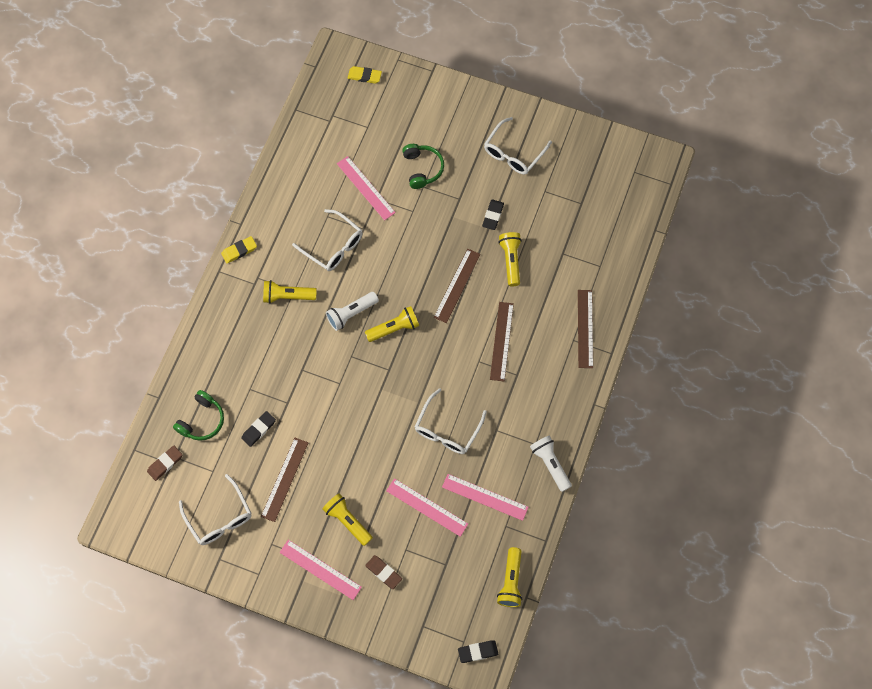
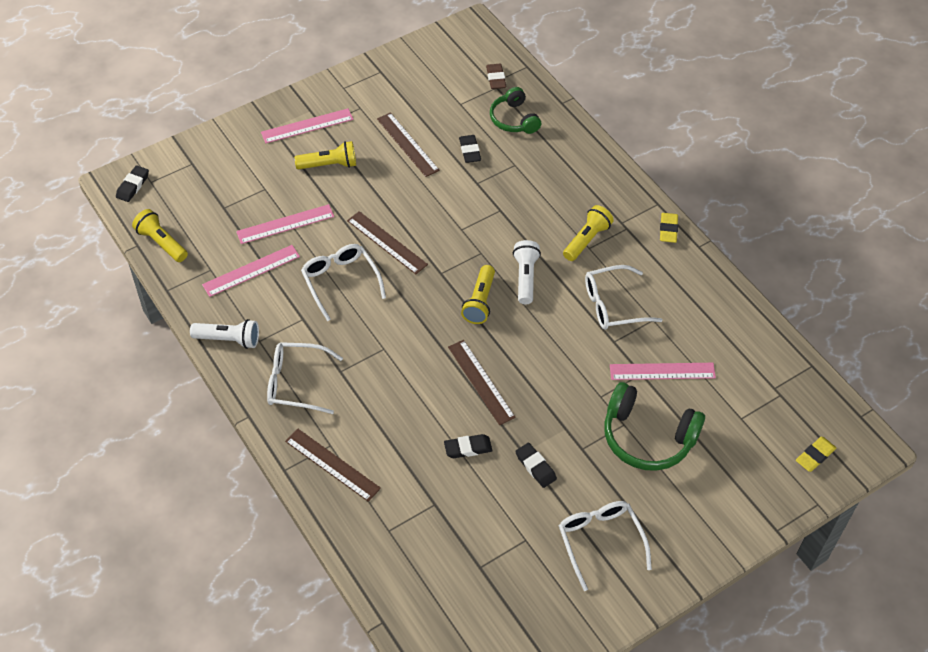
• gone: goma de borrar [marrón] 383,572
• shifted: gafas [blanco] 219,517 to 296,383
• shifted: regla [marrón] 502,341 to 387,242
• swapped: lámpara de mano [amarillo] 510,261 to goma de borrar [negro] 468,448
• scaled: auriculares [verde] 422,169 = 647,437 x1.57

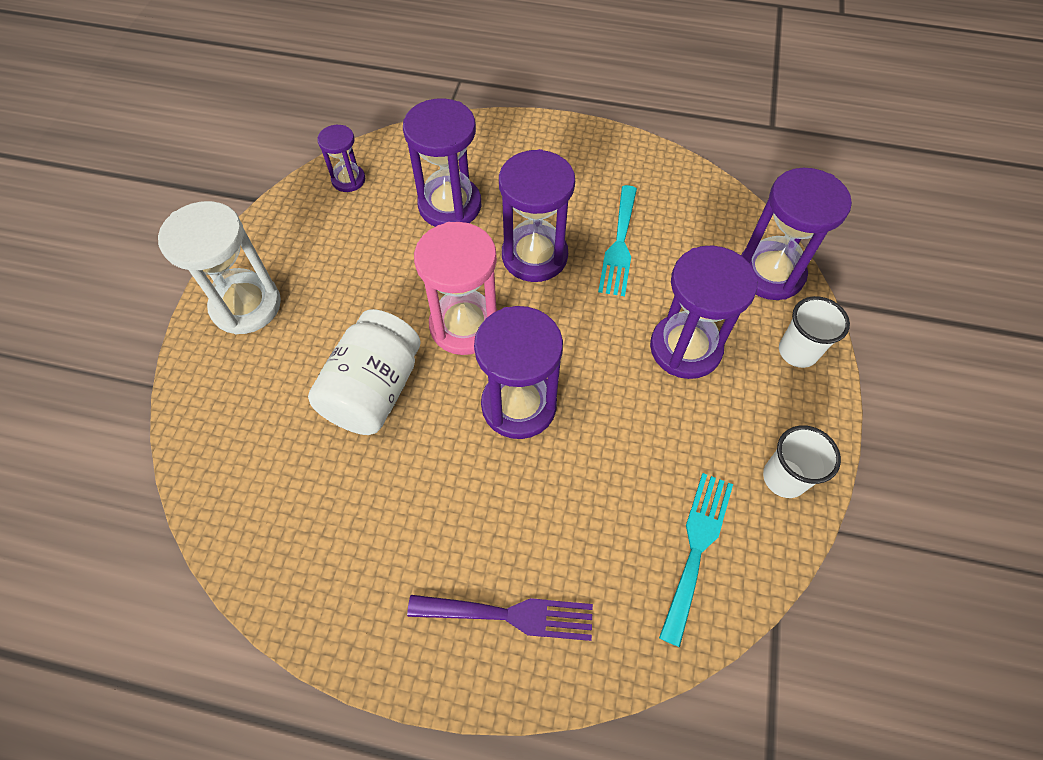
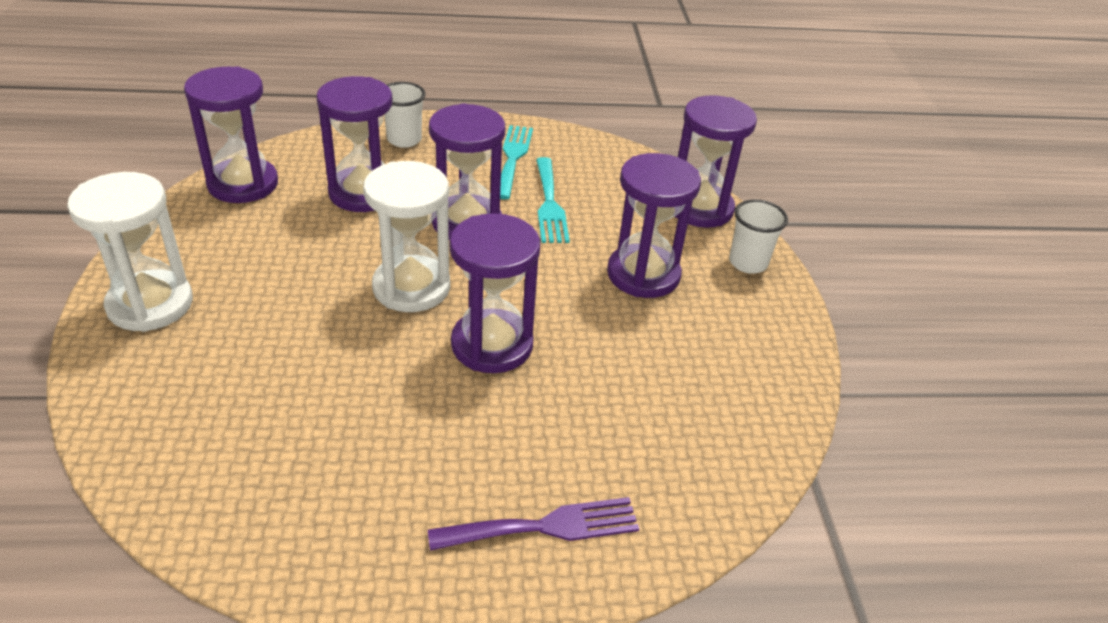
• gone: tarro [blanco] 374,390
• shifted: tenedor [turquesa] 696,547 to 513,158
• shifted: vaso [blanco] 784,478 to 404,140
• repainted: reloj de arena [rosa] 465,325 to reloj de arena [blanco] 411,287
• scaled: reloj de arena [morado] 348,180 = 243,184 x1.83

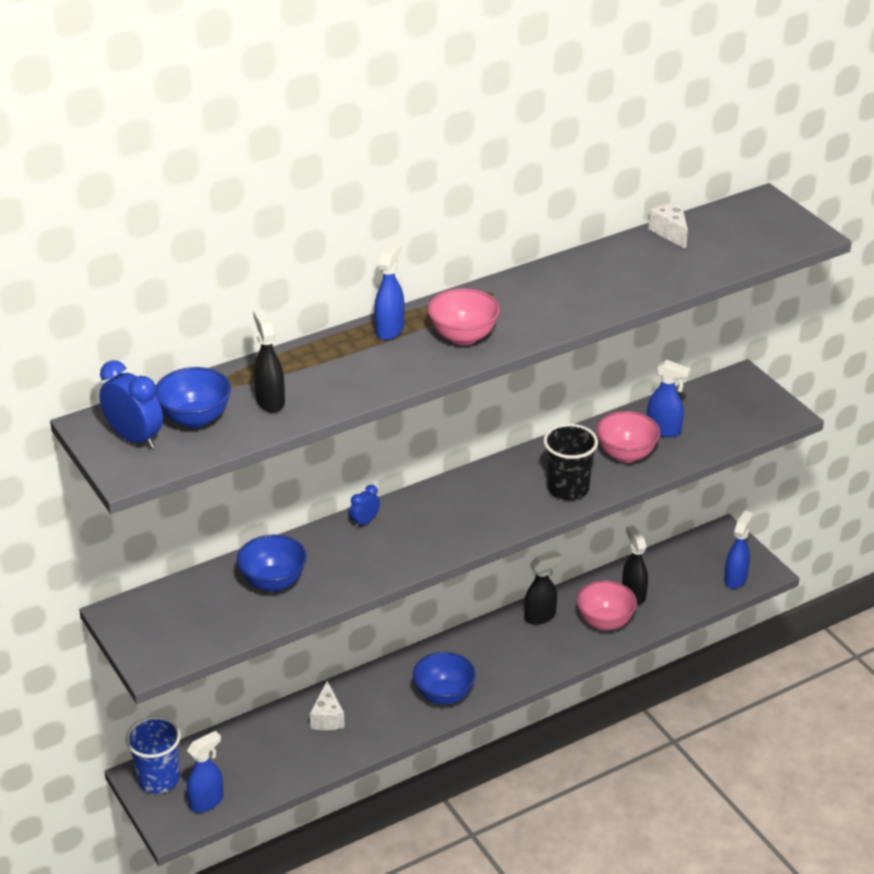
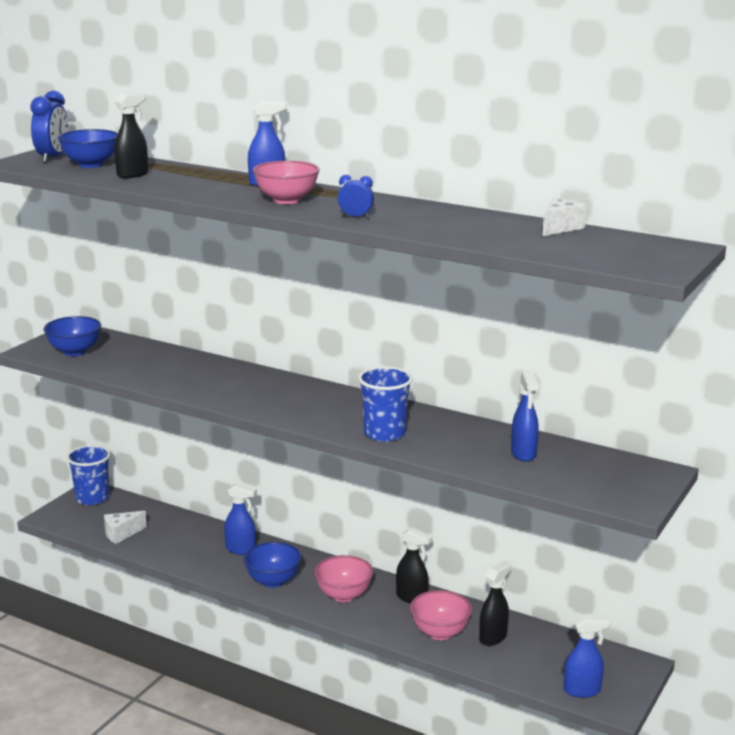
• shifted: pulverizador [azul] 207,802 to 241,550
• shifted: cuenco [azul] 273,582 to 74,352
• shifted: queso [blanco] 327,717 to 121,534
• shifted: despertador [azul] 365,522 to 355,217
• shifted: cuenco [rosa] 626,454 to 343,595
• repainted: vaso [negro] 568,489 to vaso [azul] 384,433

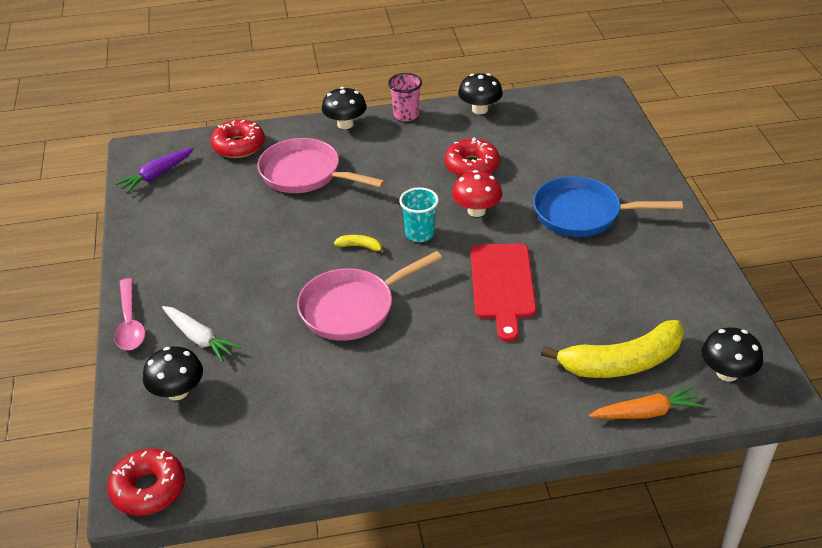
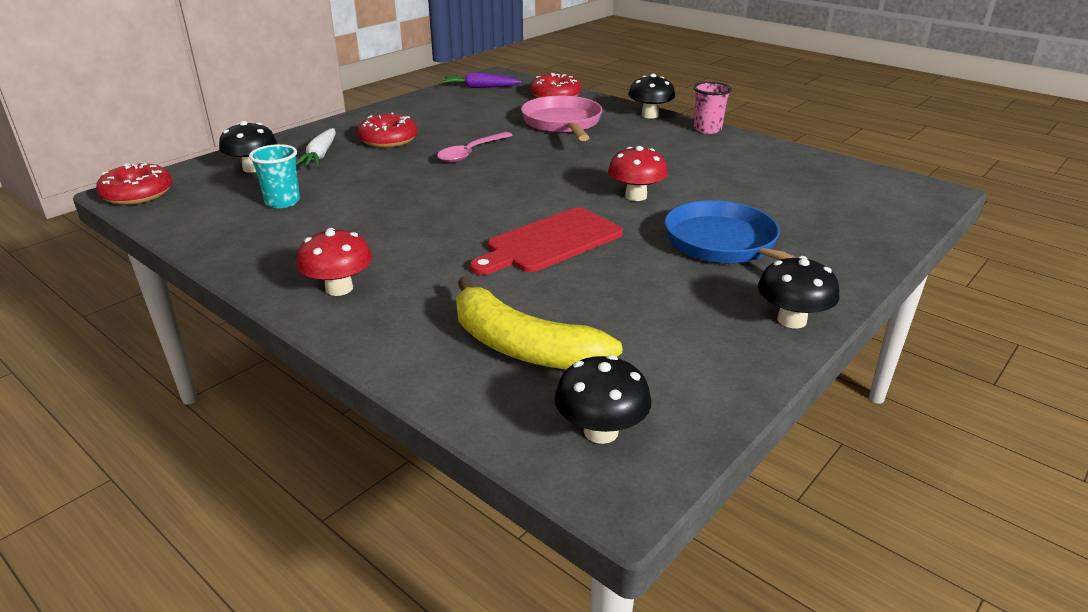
• gone: sartén [rosa] 352,308
• gone: plátano [amarillo] 360,246
• gone: zanahoria [naranja] 646,412
• new: seta [rojo] 339,288
• shifted: cuchara [rosa] 130,323 to 471,153
• shifted: vaso [turquesa] 419,234 to 282,202
• shifted: rosquilla [rojo] 471,166 to 388,140
• shifted: seta [negro] 480,109 to 791,320

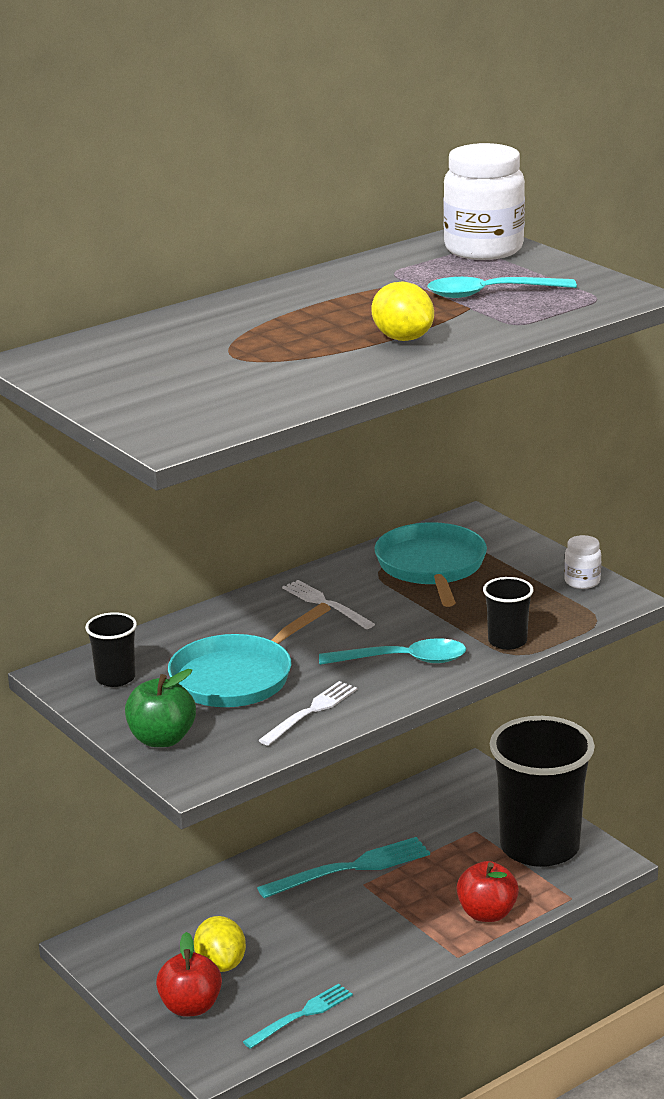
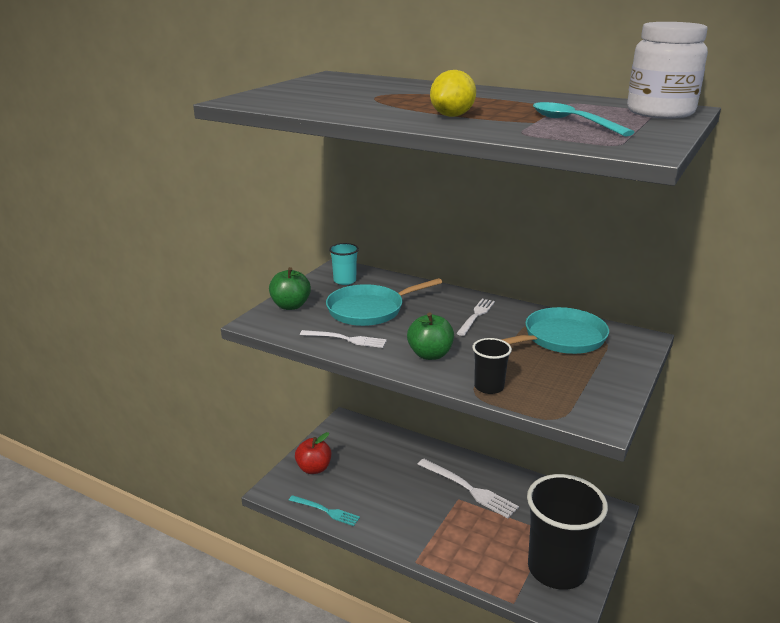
• gone: limón [amarillo] 221,964
• gone: manzana [rojo] 487,913
• gone: tarro [blanco] 582,582
• swapped: cuchara [turquesa] 402,660 to manzana [verde] 430,354
• repainted: vaso [negro] 115,678 to vaso [turquesa] 344,281
• repainted: tenedor [turquesa] 350,868 to tenedor [blanco] 469,489
• rotated: sartén [turquesa] 236,677 = 369,310 45 degrees counterclockwise

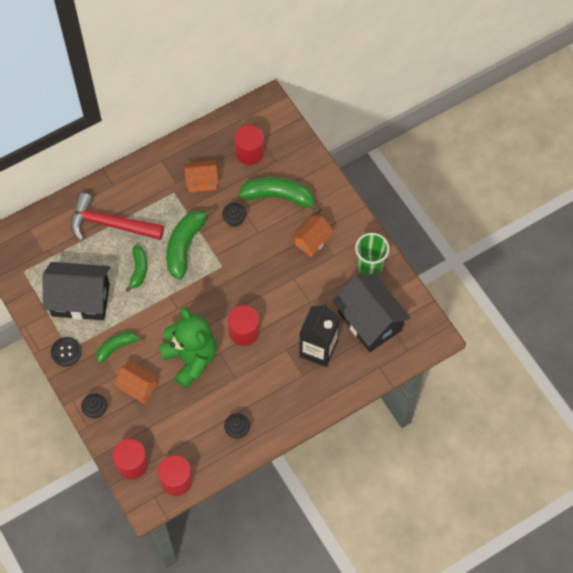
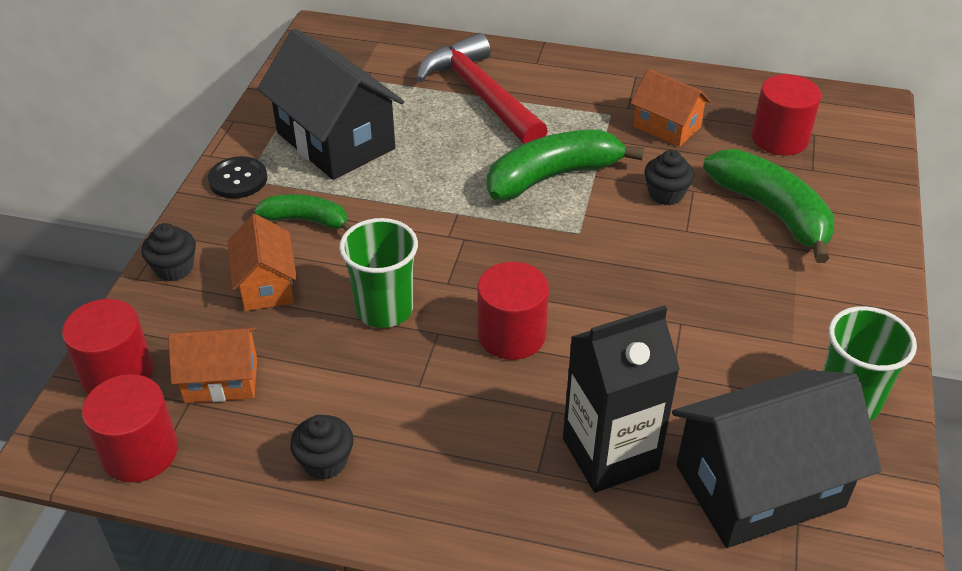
• gone: plátano [verde] 138,270
• shifted: casa [naranja] 312,241 to 221,380
• swapped: osito [verde] 191,359 to vaso [verde] 384,309
• rotated: casa [negro] 369,321 = 759,486 60 degrees clockwise

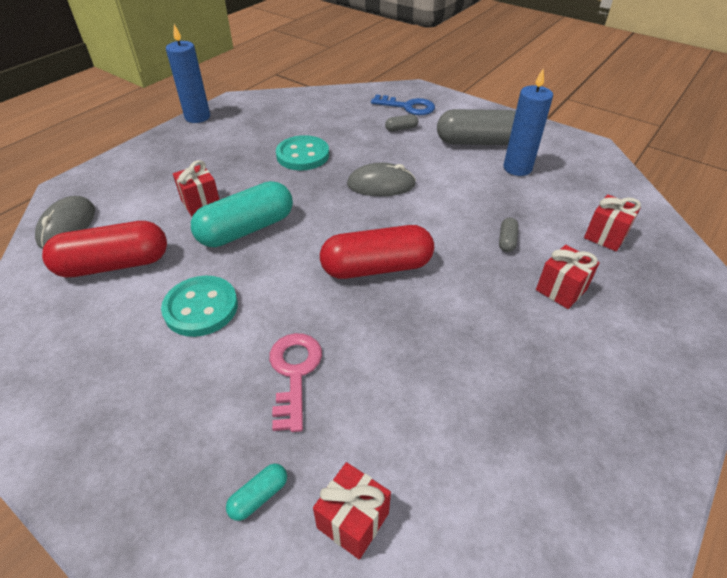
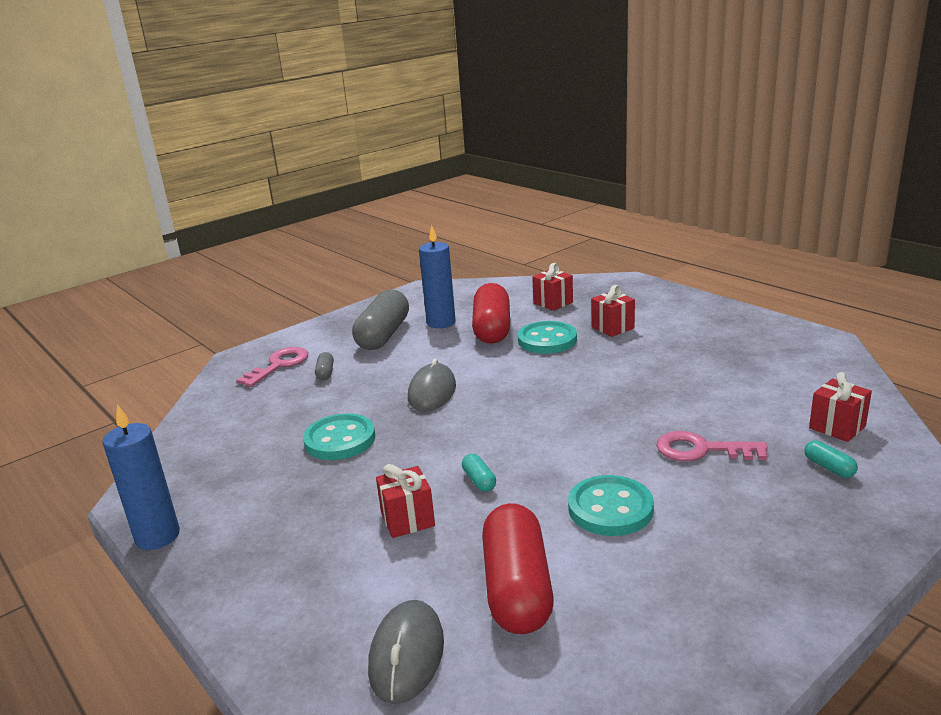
• shifted: cápsula [rojo] 376,267 to 492,329
• swapped: cápsula [gris] 507,241 to botón [turquesa] 547,340
• repainted: llave [azul] 408,107 to llave [rosa] 279,365
• rotated: ratón [gris] 67,226 = 406,655 75 degrees clockwise
• scaled: cápsula [turquesa] 246,229 = 479,481 x0.41

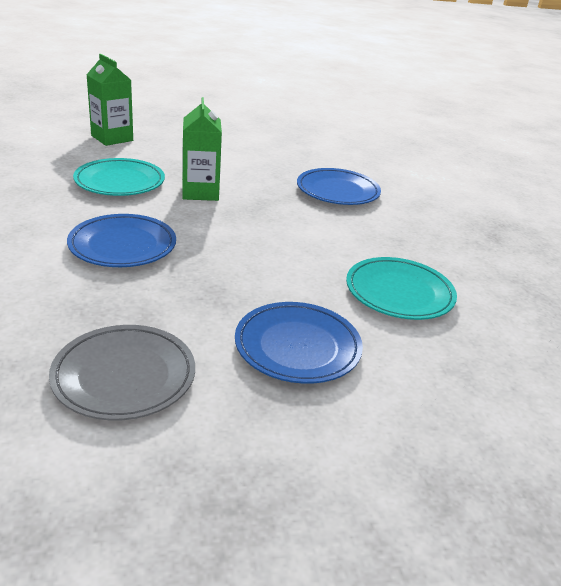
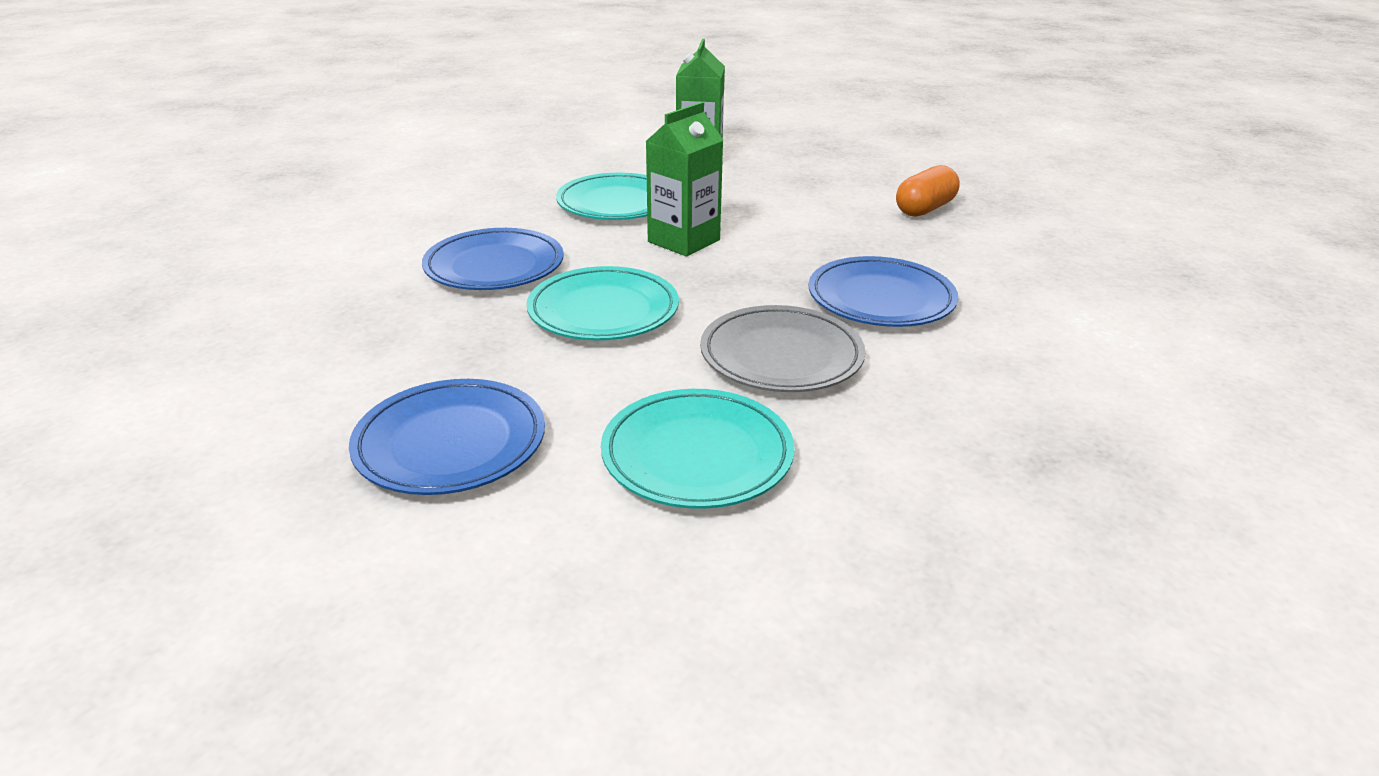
• new: plato [turquesa] 603,311
• new: cápsula [naranja] 925,209
• shifted: plato [gris] 124,376 to 781,356

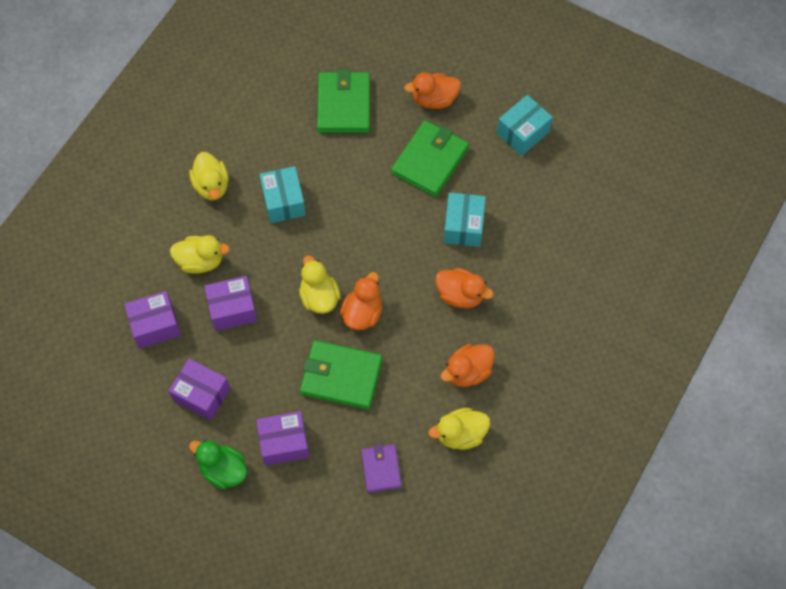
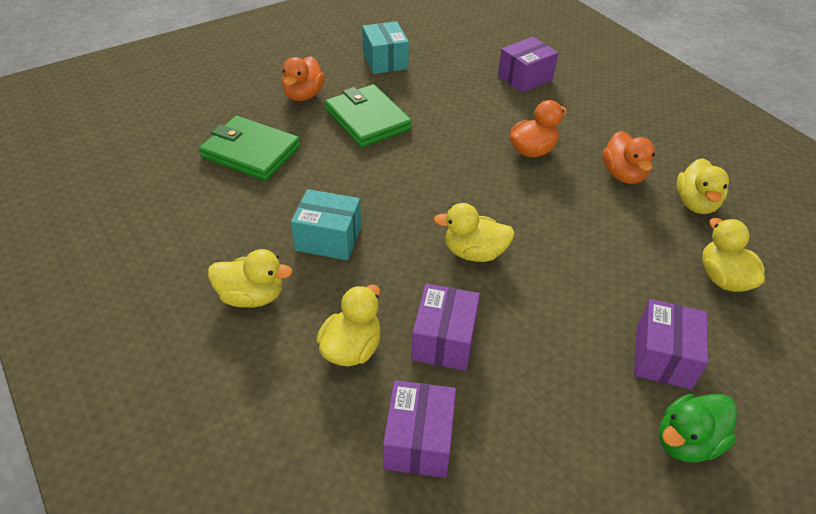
• gone: cartera [verde] 341,376
• gone: pato [naranja] 362,313
• gone: caja [turquesa] 463,226
• shifted: caja [morado] 202,394 to 525,78
• swapped: cartera [morado] 381,469 to pato [amarillo] 723,278

